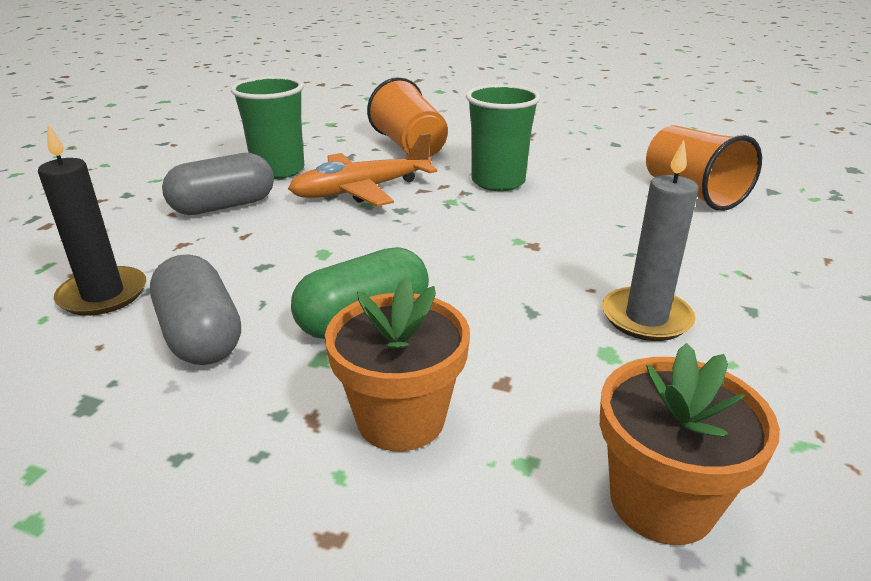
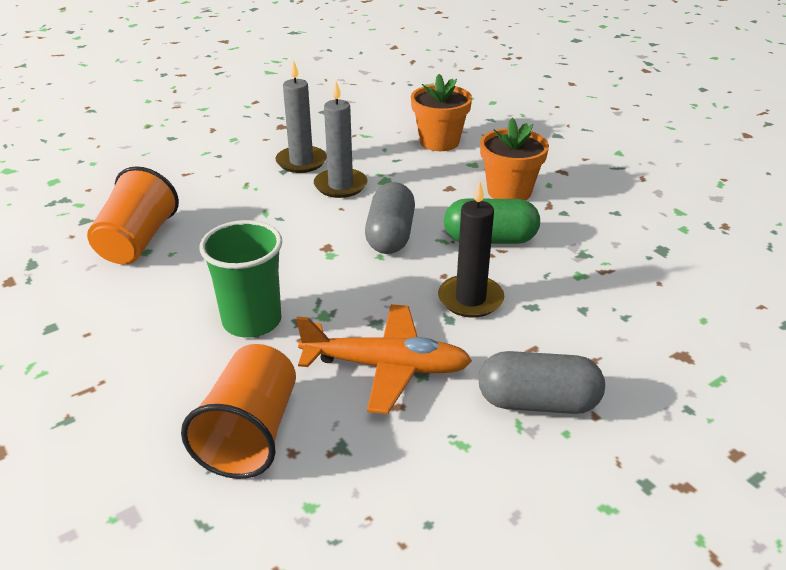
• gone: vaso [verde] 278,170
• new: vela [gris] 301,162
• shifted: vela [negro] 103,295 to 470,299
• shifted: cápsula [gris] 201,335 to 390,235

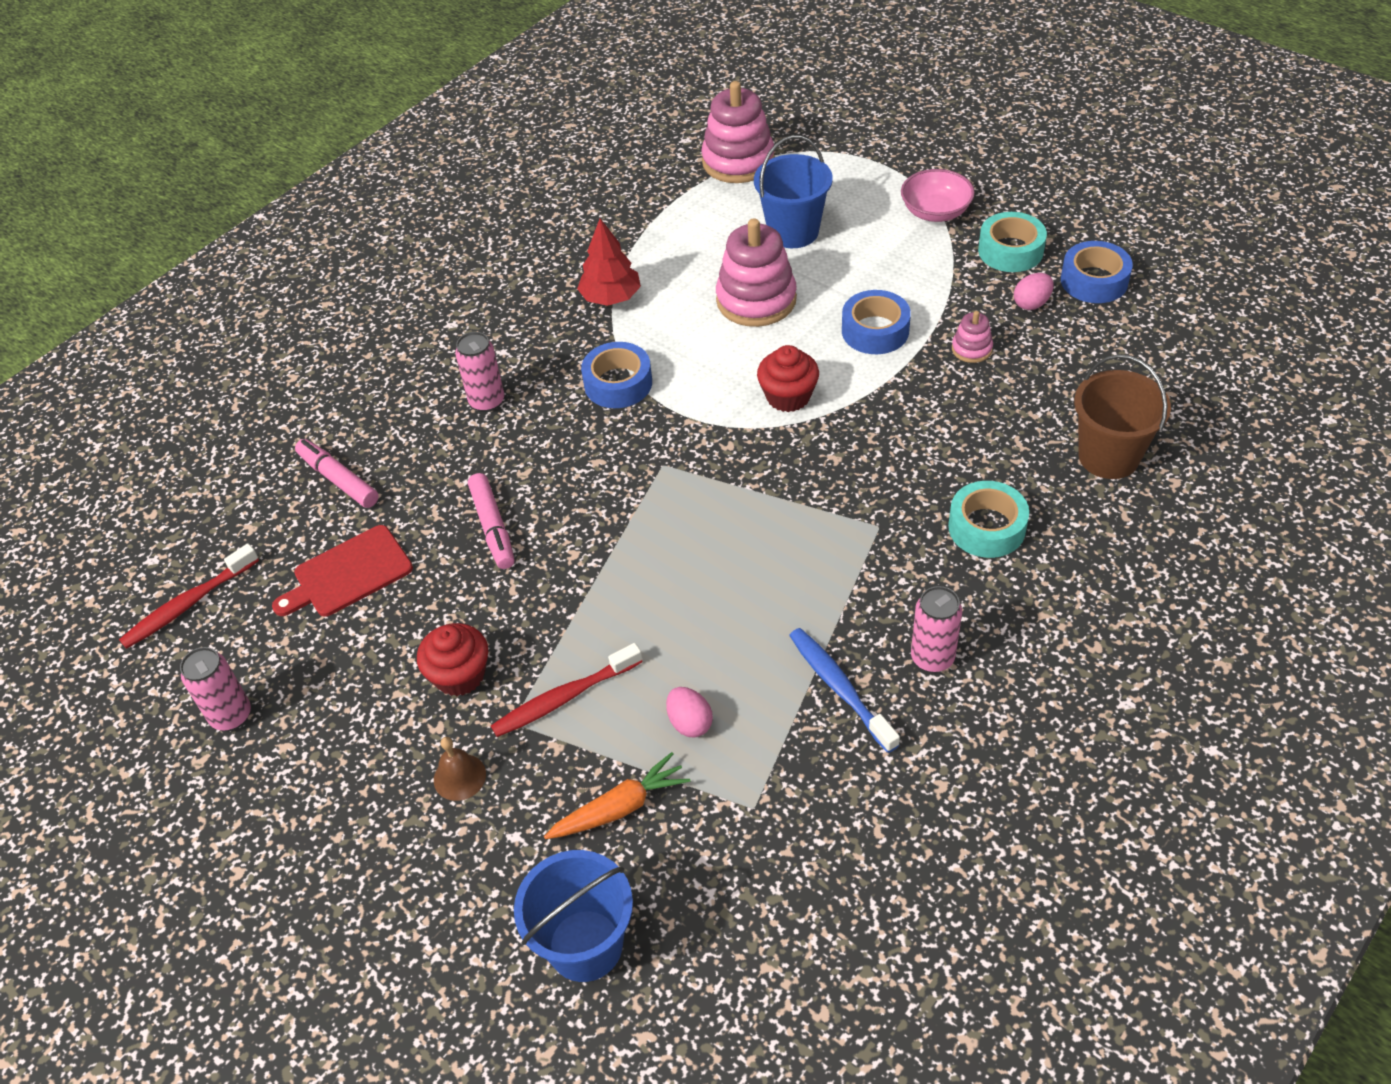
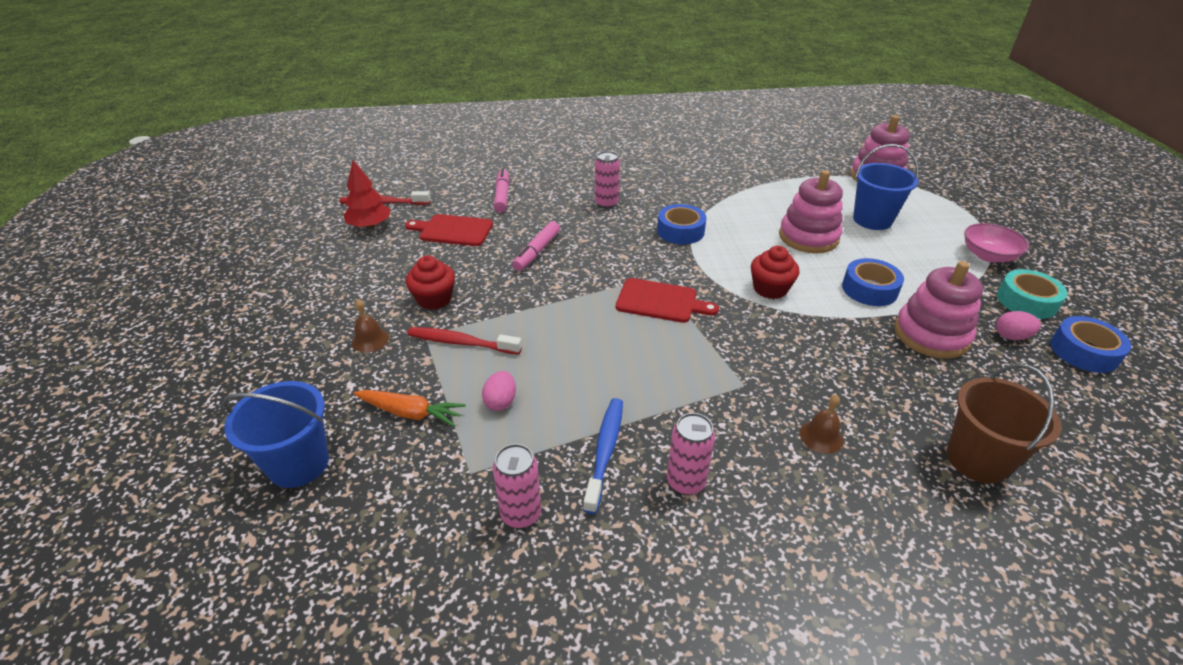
• new: tabla de cortar [rojo] 660,301
• shifted: lata [rosa] 231,716 to 521,514
• shifted: árbol [rojo] 611,297 to 370,226
• swapped: cinta adhesiva [turquesa] 986,527 to campana [marrón] 821,436
• scaled: juguete apilable [rosa] 971,349 = 931,335 x2.09

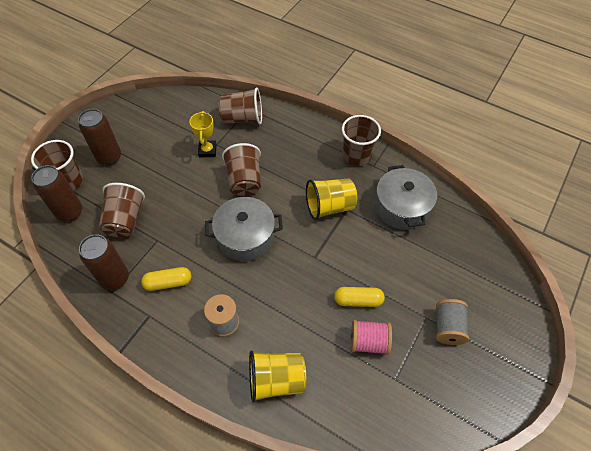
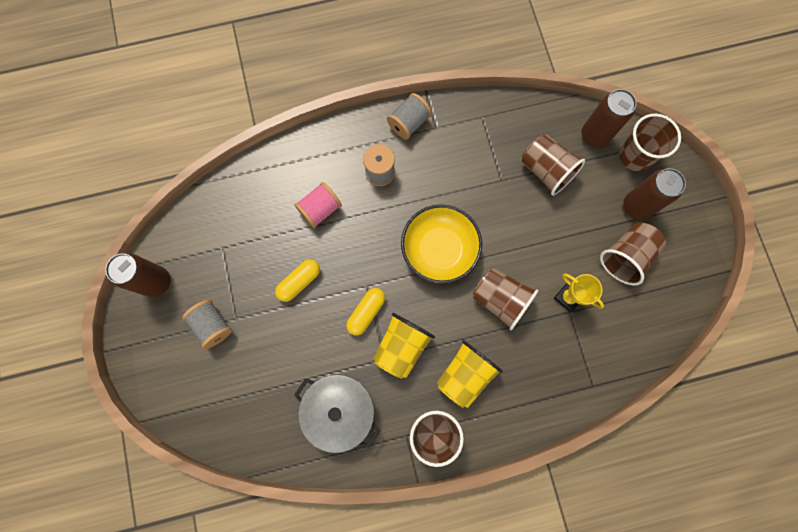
• new: carrete [gris] 409,123
• shifted: lata [marrón] 115,279 to 157,282
• shifted: cápsula [amarillo] 168,282 to 366,312
• shifted: vaso [marrón] 242,118 to 625,257
• shifted: vaso [amarillo] 276,380 to 465,374
• shifted: carrete [rosa] 368,342 to 320,209
• swapped: olla [gris] 245,236 to cuenco [amarillo] 439,249

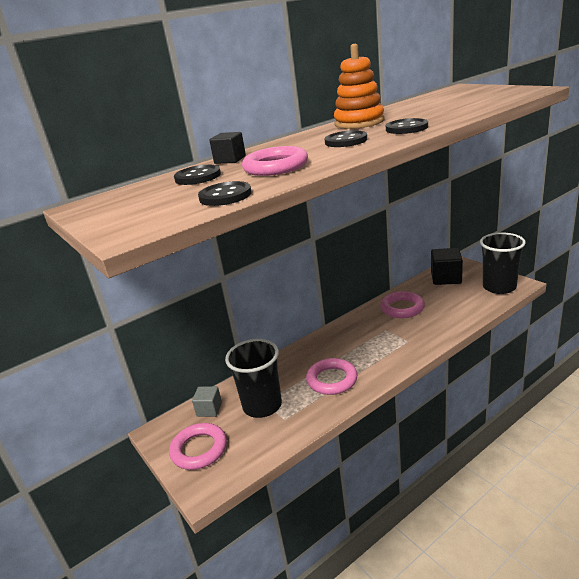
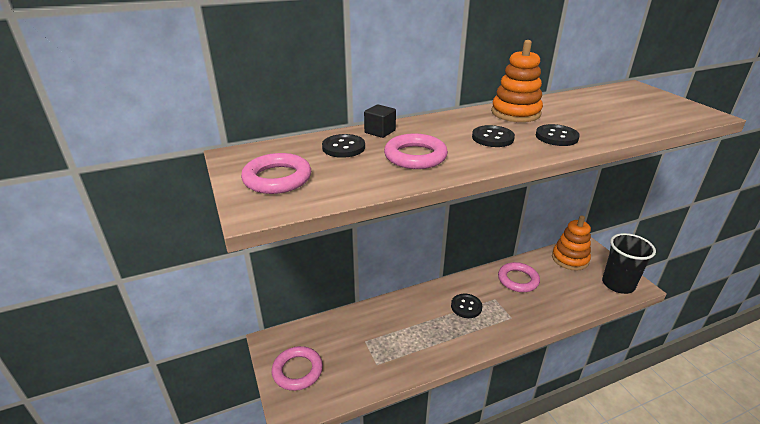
• gone: cubo [gris] 209,409
• gone: vaso [negro] 262,405
• shifted: botón [negro] 225,196 to 466,307
• shifted: anillo [rosa] 332,380 to 277,178
• swapped: cubo [negro] 446,278 to juguete apilable [naranja] 570,259

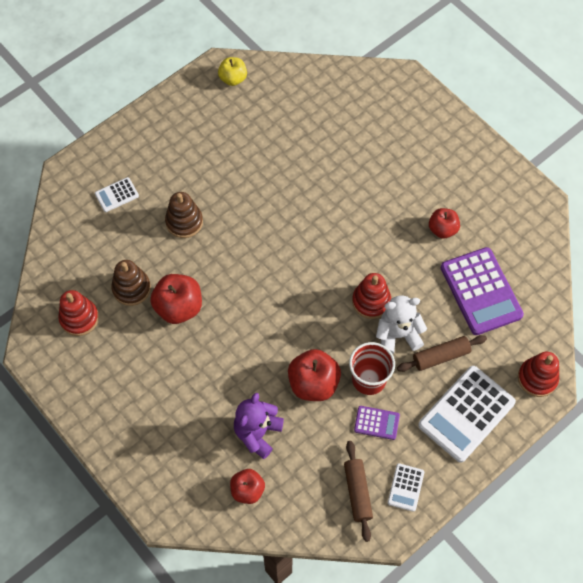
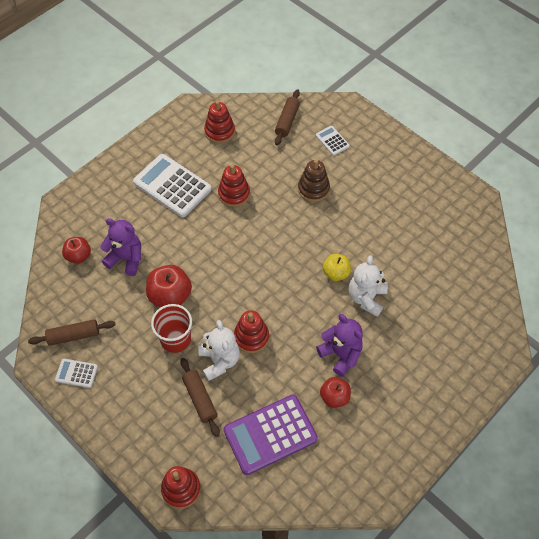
• gone: juguete apilable [marrón] 131,288
• gone: calculadora [morado] 376,423
• new: rodillo [marrón] 287,121
• new: osito [morado] 340,354
• new: osito [blanco] 366,298
• shifted: manzana [amarillo] 233,79 to 336,273
• shifted: calculadora [blanco] 466,414 to 172,186
• swapped: manzana [rojo] 179,307 to juguete apilable [rojo] 234,194

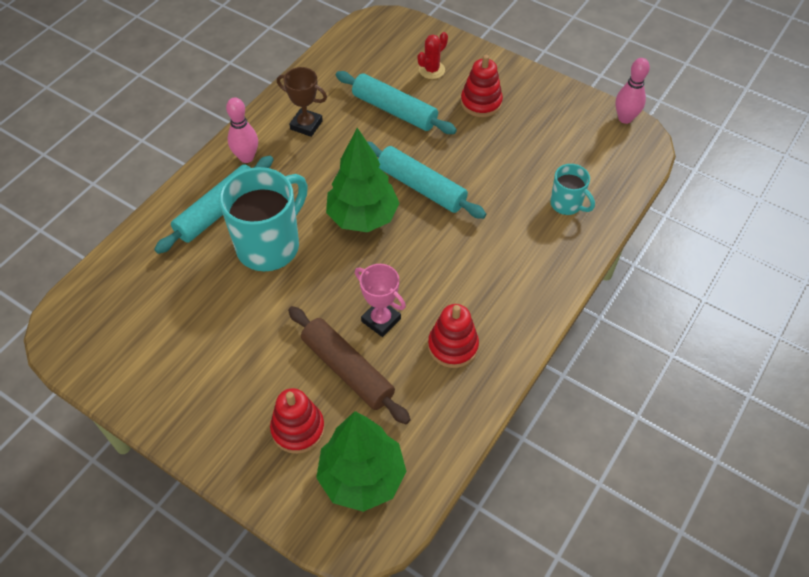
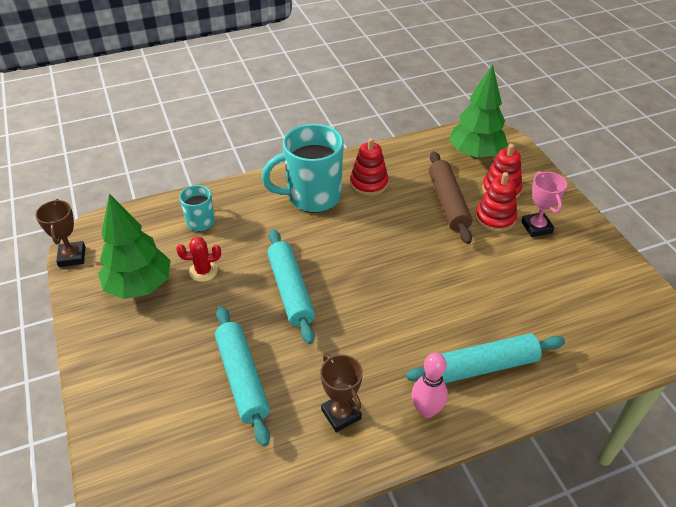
• shifted: taza [turquesa] 270,245 to 312,197
• shifted: árbol [verde] 363,217 to 139,286
• shifted: trofeo [rosa] 381,320 to 536,227
• shifted: cactus [rojo] 431,70 to 203,271
• shifted: juguete apilable [rojo] 481,102 to 495,218
• swapped: bolo [rosa] 625,118 to trofeo [marrón] 72,257

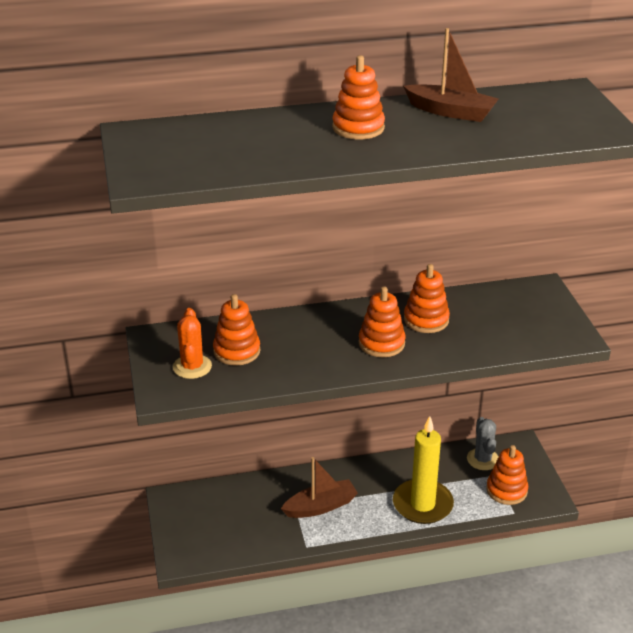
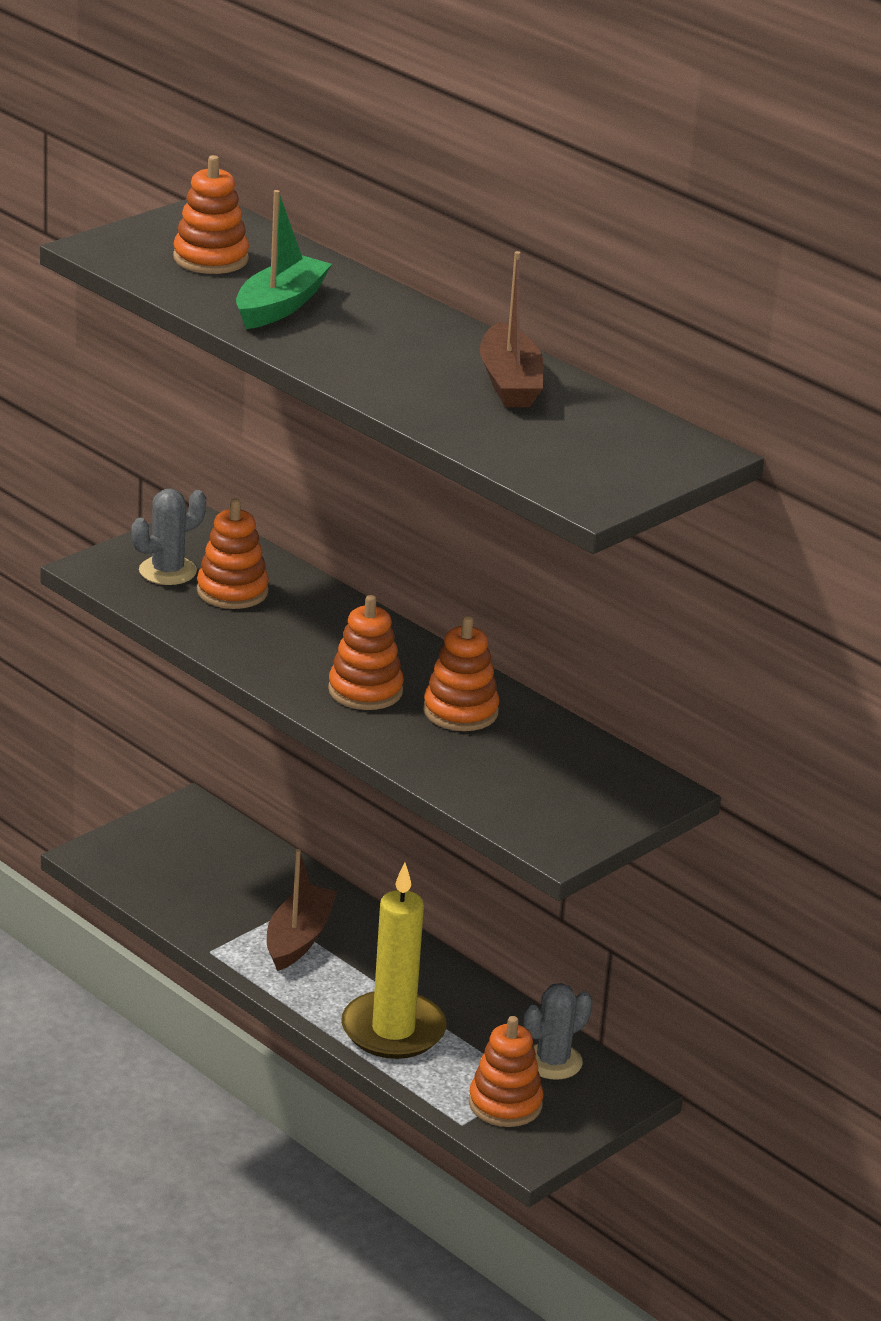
• new: barco [verde] 280,306
• shifted: juguete apilable [naranja] 358,128 to 210,259
• repainted: cactus [naranja] 192,367 to cactus [gris] 167,571
• rotated: barco [marrón] 320,506 = 298,939 105 degrees counterclockwise

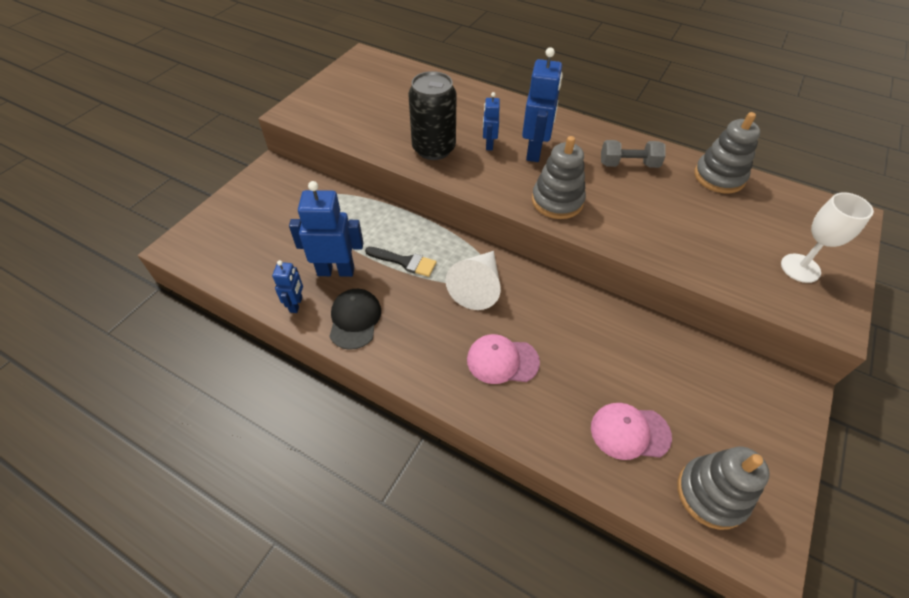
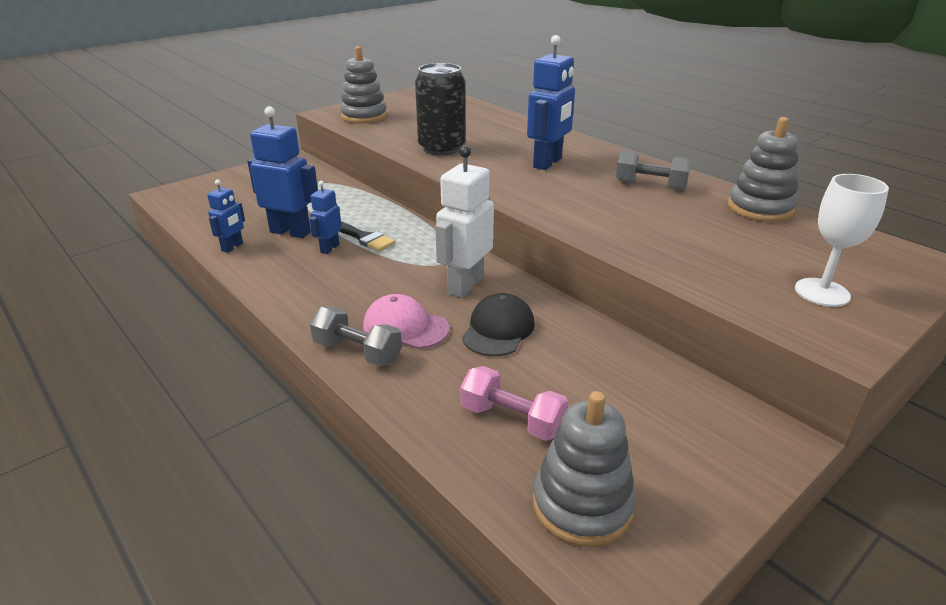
• gone: cono [blanco] 477,287
• new: mancuerna [gris] 357,352
• new: robot [blanco] 465,285
• shifted: gorra [negro] 355,319 to 498,329
• shifted: robot [azul] 489,145 to 329,248
• shifted: juguete apilable [gris] 557,201 to 364,116
• swapped: gorra [rosa] 629,432 to mancuerna [rosa] 512,419

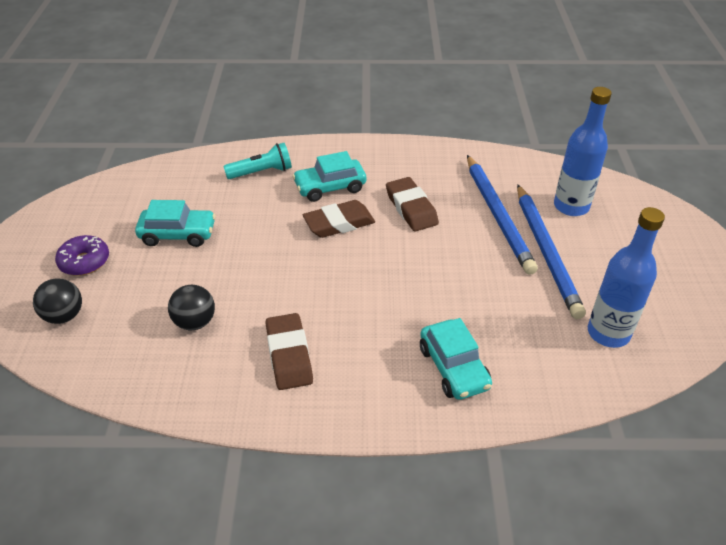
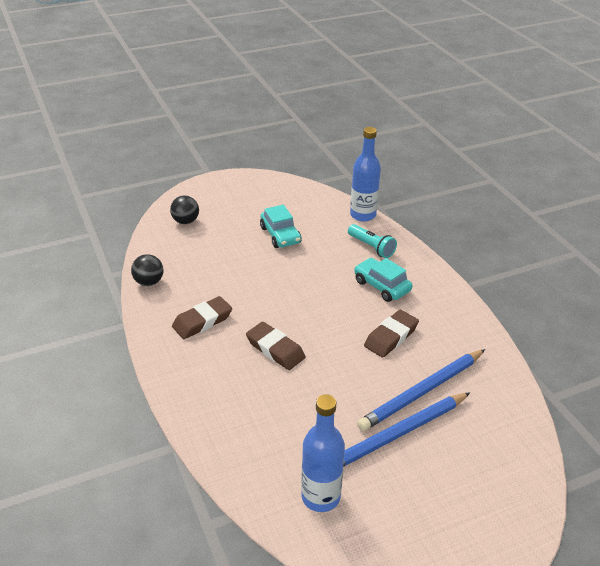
• gone: rosquilla [morado] 84,262
• gone: coche [turquesa] 453,368
• shifted: pelota [negro] 195,322 to 149,282
• shifted: goma de borrar [marrón] 339,223 to 275,349
• shifted: botella [azul] 571,206 to 363,215

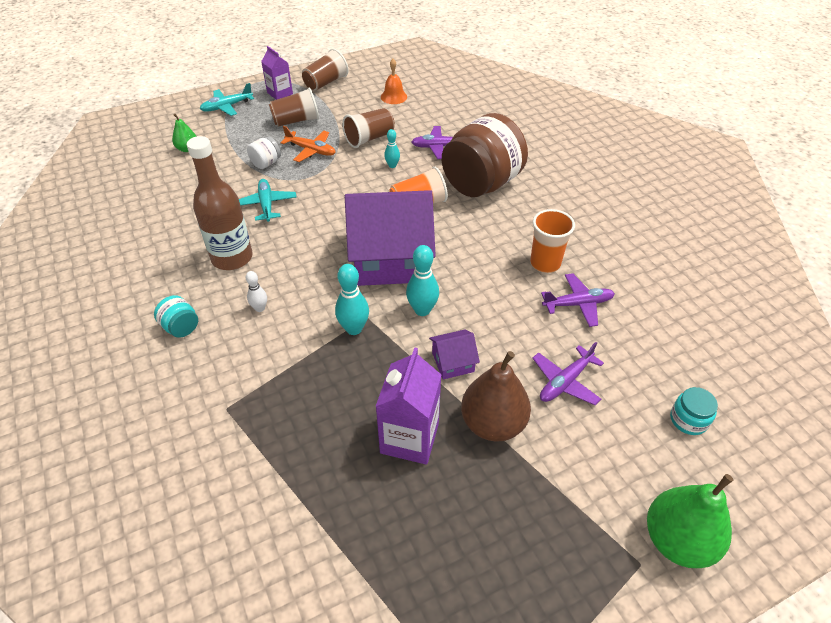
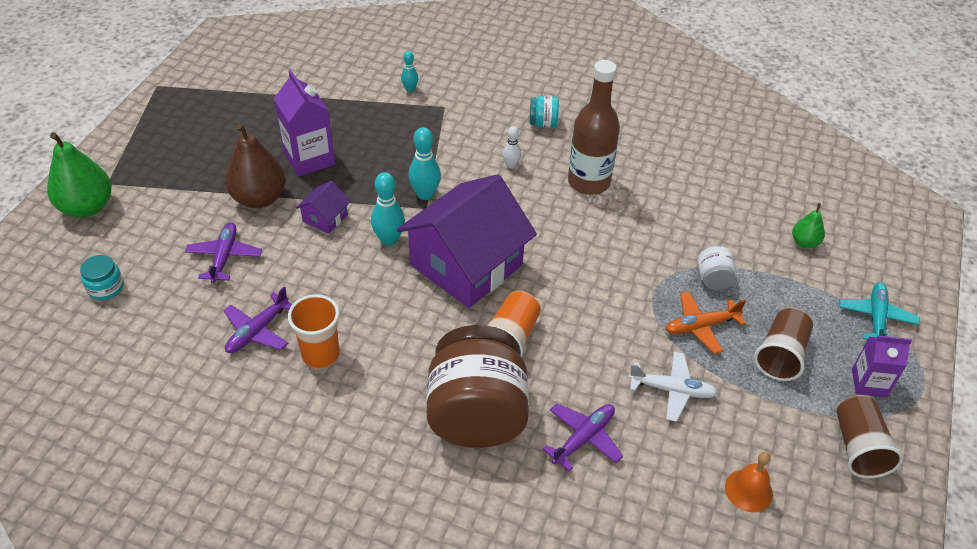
• gone: avión [turquesa] 266,204
• shifted: bolo [turquesa] 392,165 to 410,89
• swapped: vaso [marrón] 369,138 to avión [blanco] 672,390

